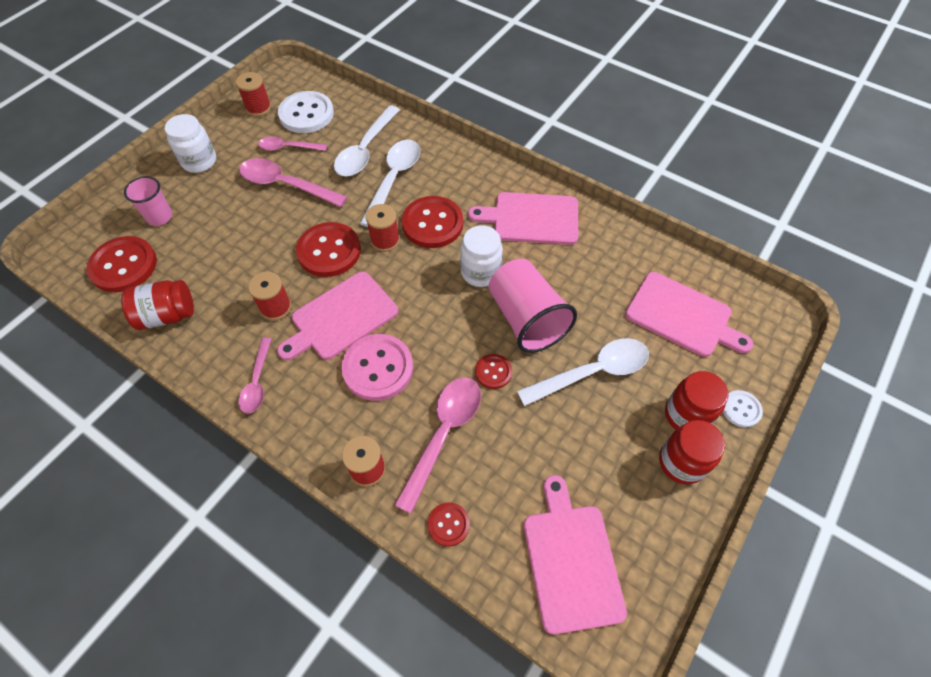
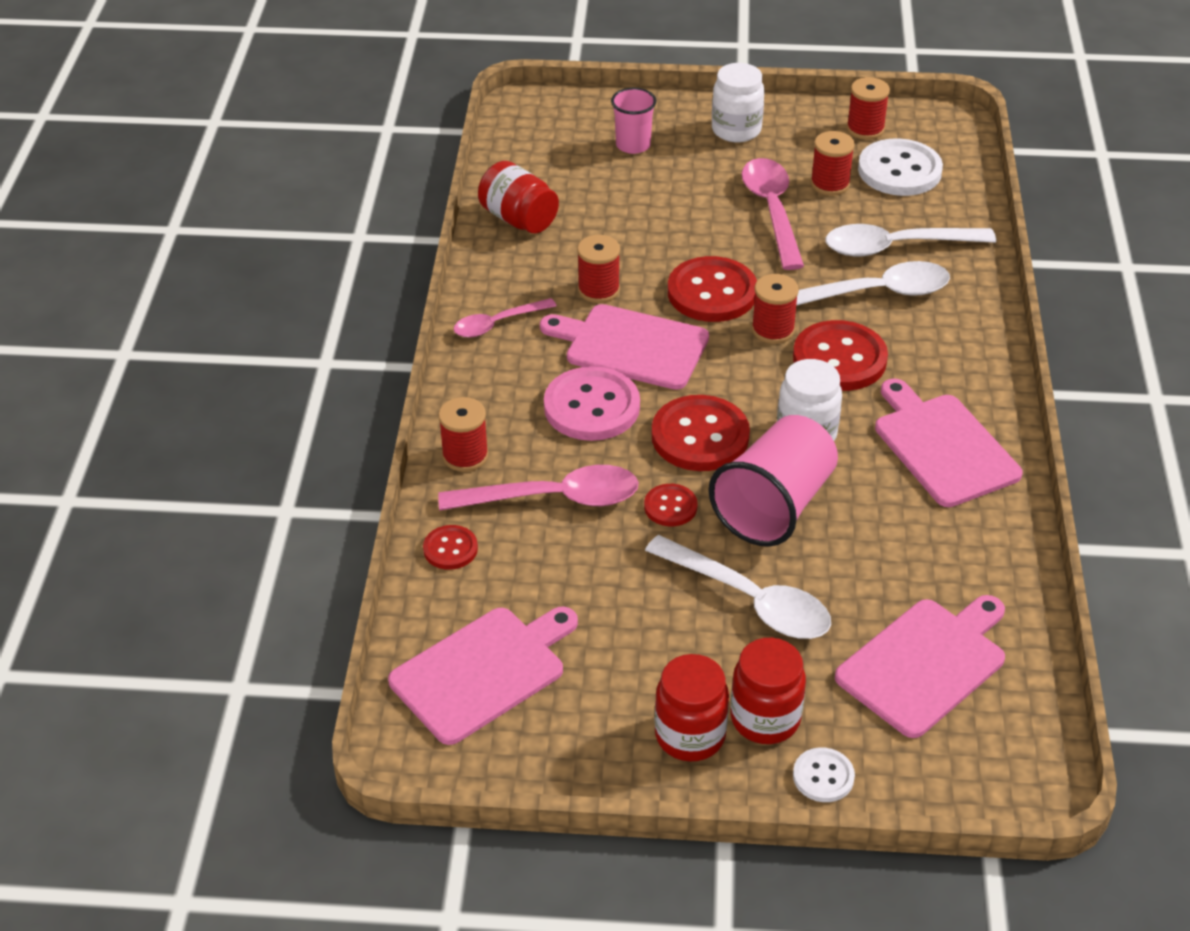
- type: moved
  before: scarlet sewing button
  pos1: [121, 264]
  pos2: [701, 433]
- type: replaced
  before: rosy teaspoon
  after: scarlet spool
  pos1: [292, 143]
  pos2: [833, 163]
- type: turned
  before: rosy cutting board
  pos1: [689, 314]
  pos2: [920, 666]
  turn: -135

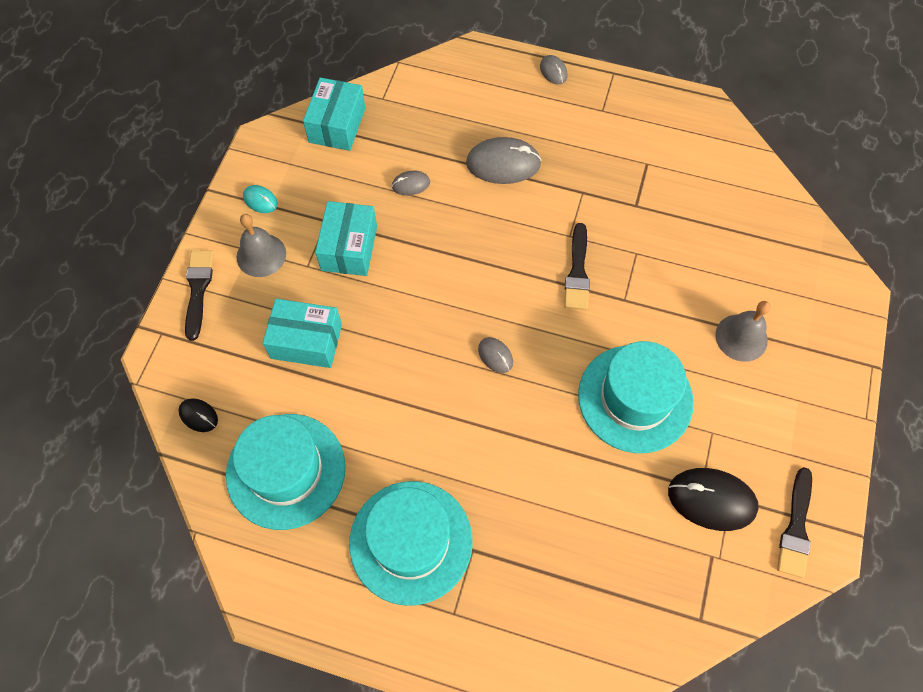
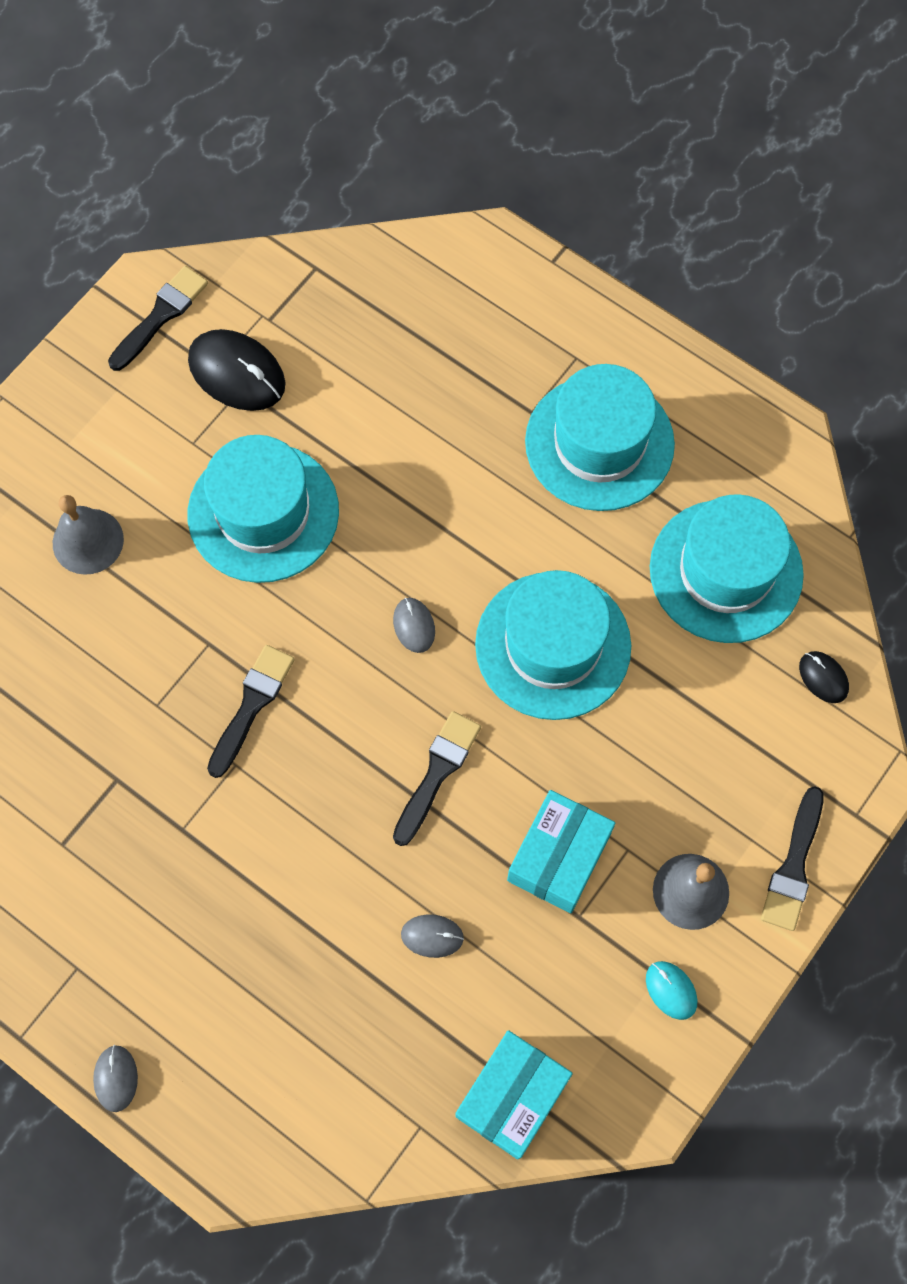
- type: removed
  before: turquoise package
  pos1: [302, 333]
- type: removed
  before: gray computer mouse
  pos1: [504, 160]
- type: added
  after: black paintbrush
  pos2: [437, 778]
- type: added
  after: turquoise top hat
  pos2: [553, 645]

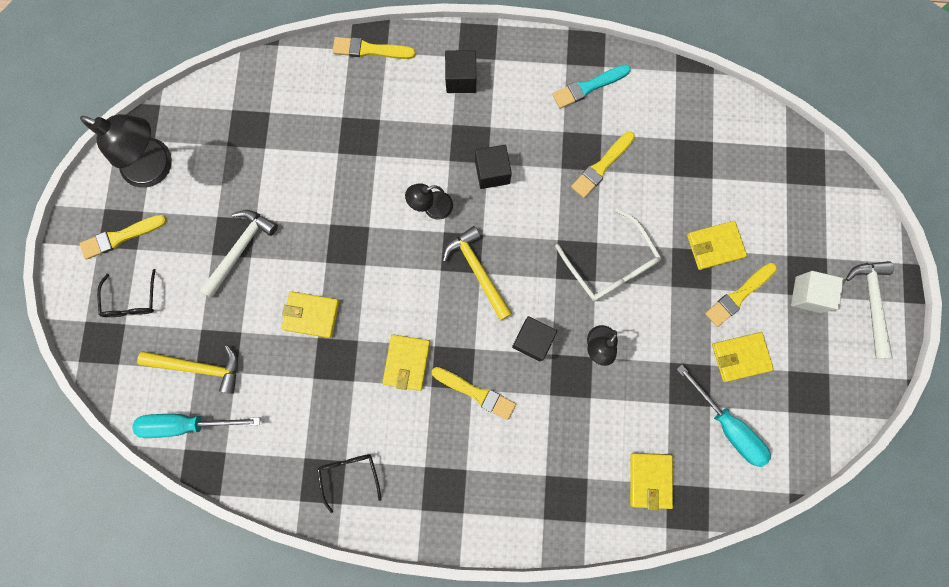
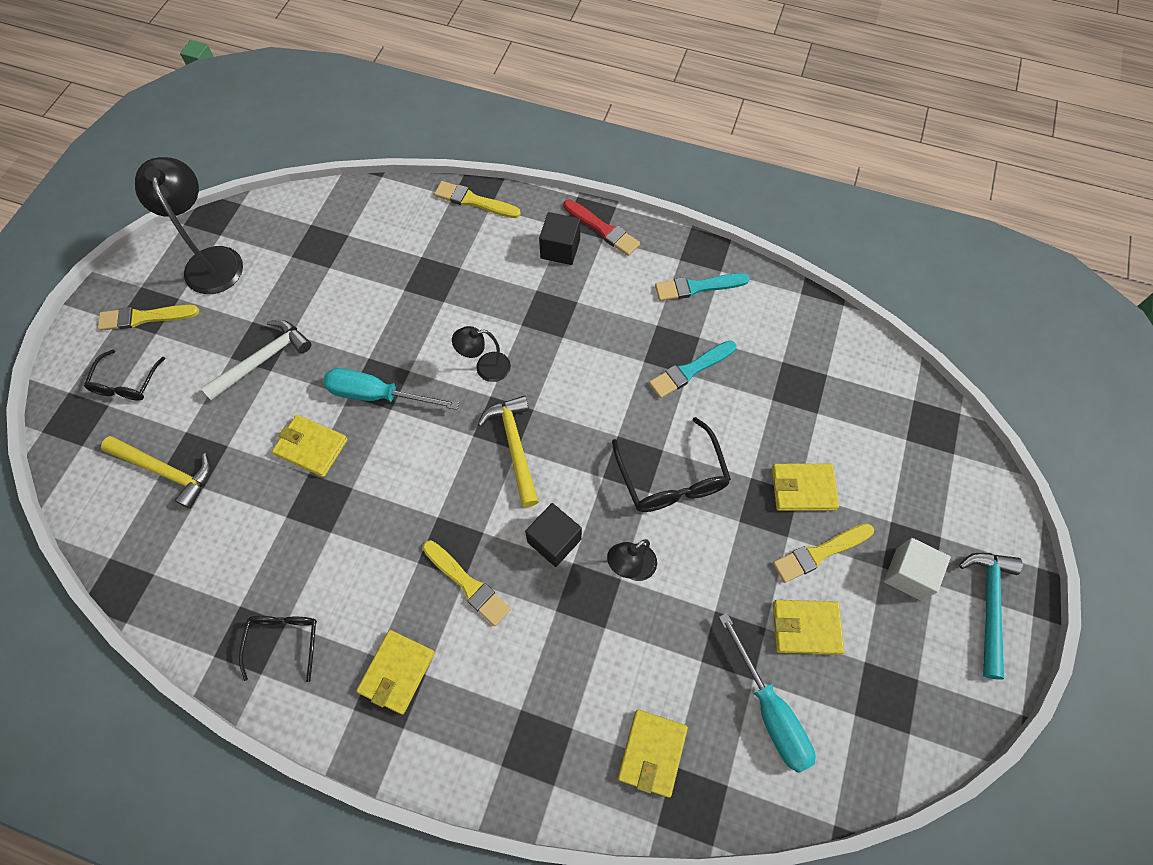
- type: turned
  before: black lamp
  pos1: [126, 151]
  pos2: [189, 225]
  turn: -150
- type: moved
  before: turquoise flat screwdriver
  pos1: [196, 426]
  pos2: [391, 389]
- type: moved
  before: bright yellow wallet
  pos1: [406, 362]
  pos2: [395, 672]
- type: removed
  before: black solid cube
  pos1: [493, 167]
- type: recoloured
  before: pure white glasses
  after: black glasses
  pos1: [608, 254]
  pos2: [671, 464]
- type: recoloured
  before: bright yellow paintbrush
  after: turquoise paintbrush
  pos1: [603, 164]
  pos2: [692, 369]
- type: recoloured
  before: pure white carpenter's hammer
  after: turquoise carpenter's hammer
  pos1: [870, 310]
  pos2: [991, 616]
- type: added
  after: scarlet paintbrush
  pos2: [602, 227]

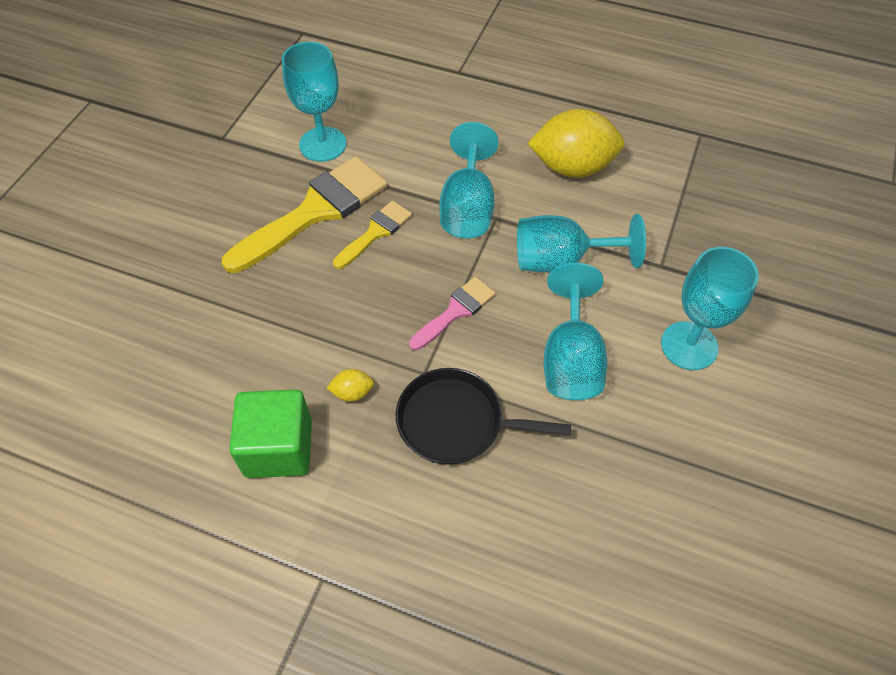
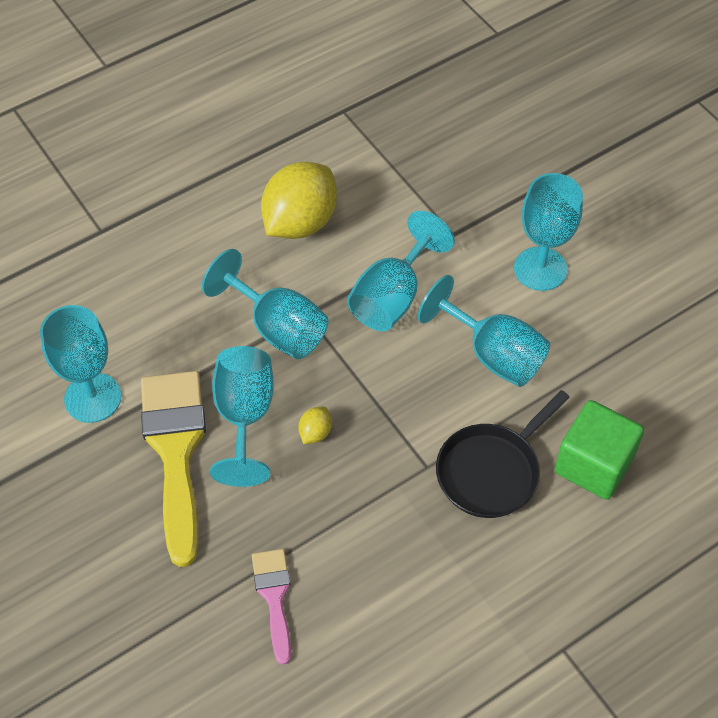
- type: moved
  before: green solid cube
  pos1: [270, 434]
  pos2: [599, 450]
- type: moved
  before: bright yellow toy lemon
  pos1: [350, 385]
  pos2: [315, 425]
- type: replaced
  before: bright yellow paintbrush
  after: turquoise wine glass
  pos1: [372, 235]
  pos2: [242, 416]
- type: moved
  before: rosy paintbrush
  pos1: [452, 313]
  pos2: [271, 607]

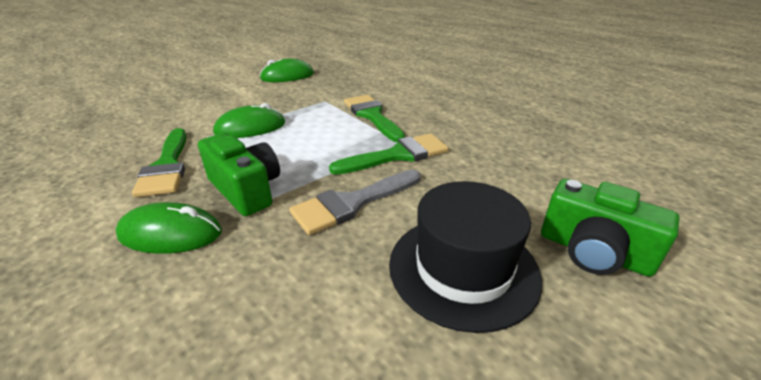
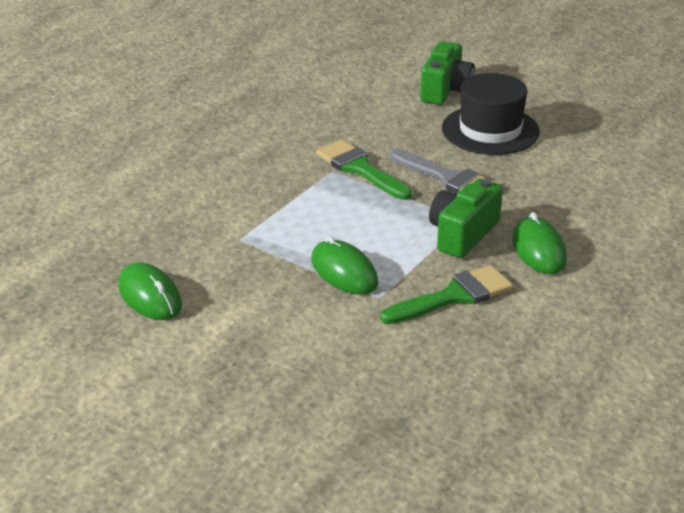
- type: removed
  before: green paintbrush
  pos1: [374, 118]

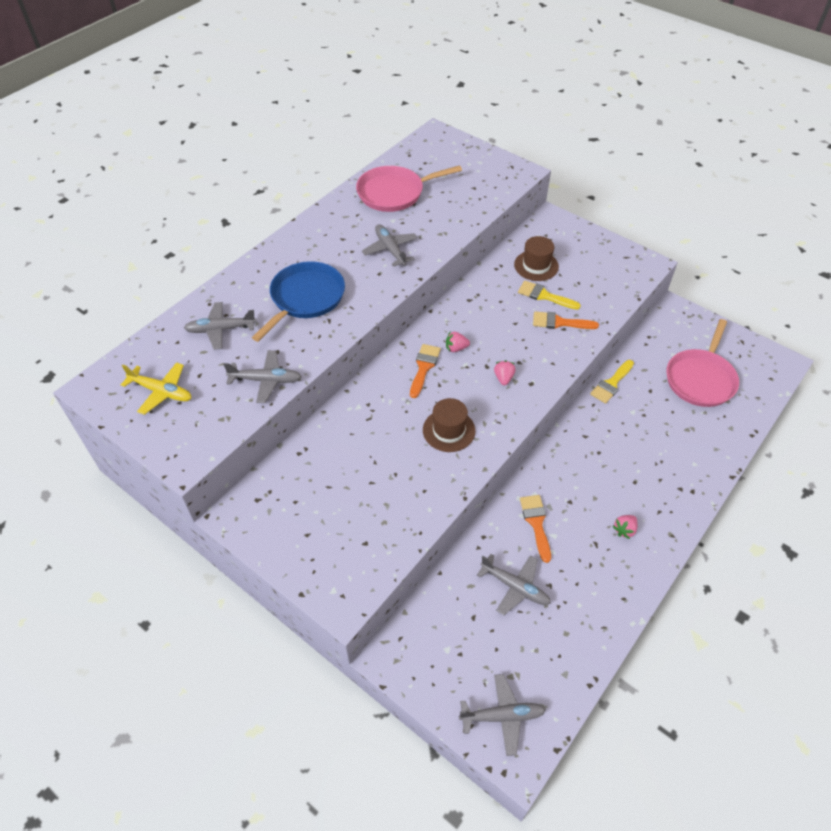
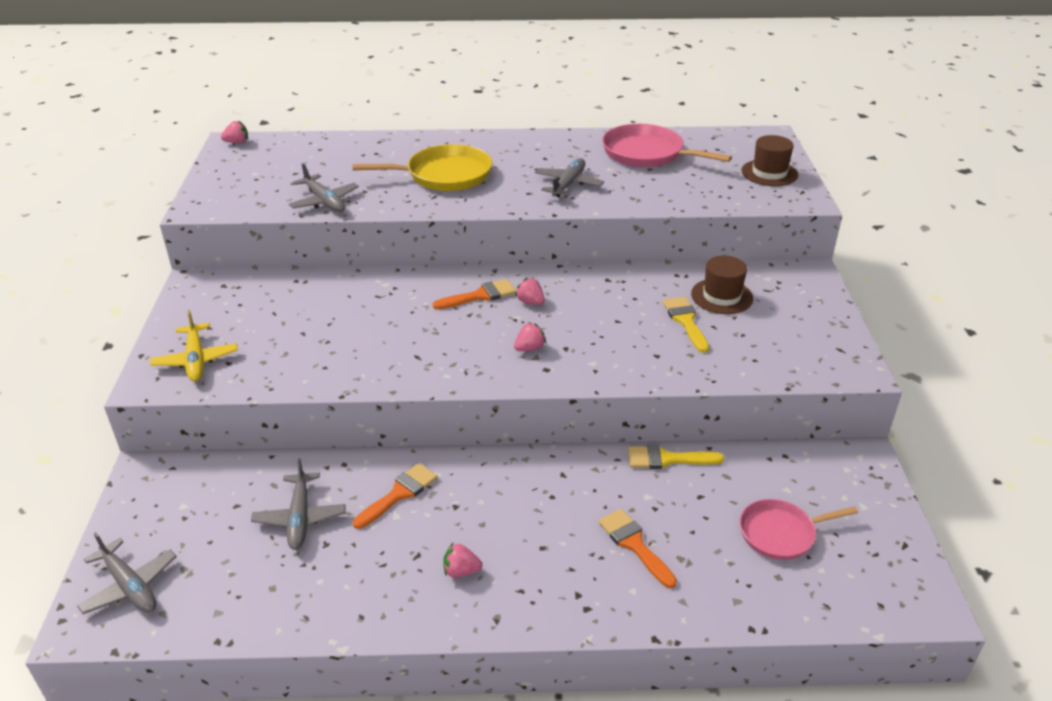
- type: moved
  before: bright yellow plane
  pos1: [156, 388]
  pos2: [194, 346]
- type: removed
  before: gray plane
  pos1: [220, 326]
- type: recoloured
  before: royal blue pan
  after: bright yellow pan
  pos1: [298, 301]
  pos2: [422, 167]
- type: moved
  before: brown top hat
  pos1: [449, 425]
  pos2: [769, 160]
- type: moved
  before: bright orange paintbrush
  pos1: [566, 320]
  pos2: [637, 548]
- type: resized
  before: rosy pan
  pos1: [703, 363]
  pos2: [799, 529]
  scale: 0.66
- type: added
  after: rosy toy strawberry
  pos2: [234, 131]

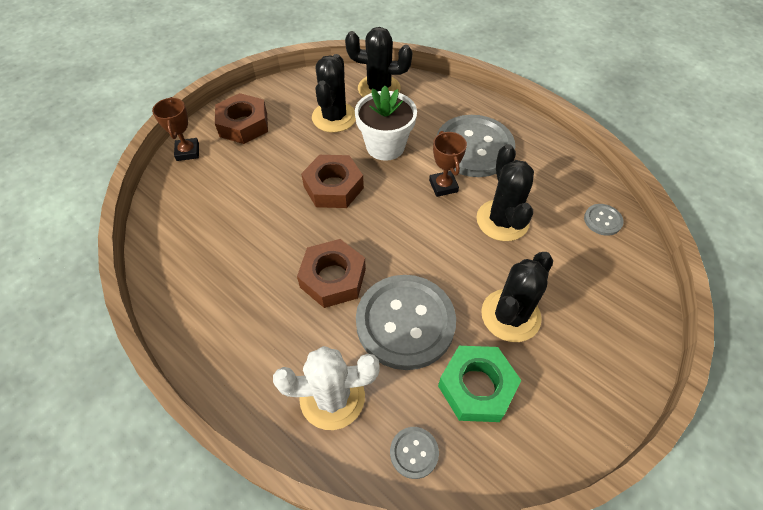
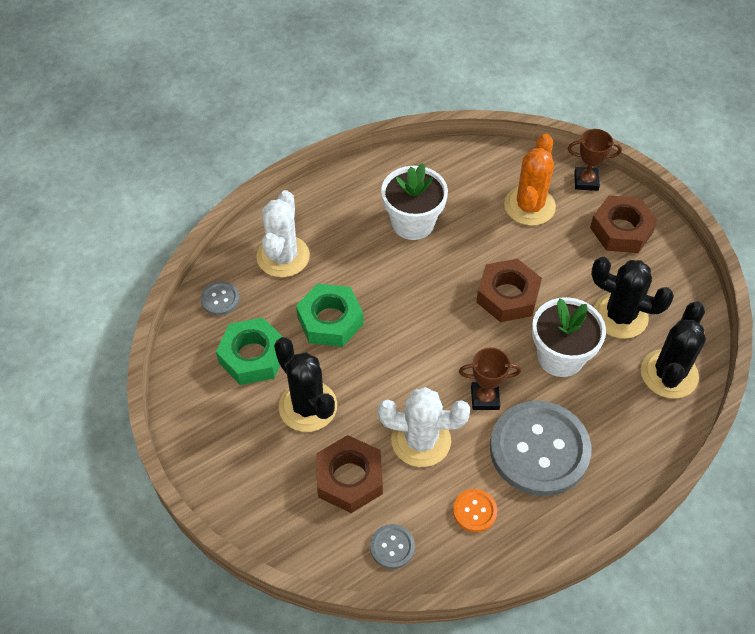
- type: moved
  before: brown nut
  pos1: [331, 273]
  pos2: [349, 474]
- type: replaced
  before: gray sewing button
  after: green nut
  pos1: [406, 322]
  pos2: [329, 315]
- type: recoloured
  before: black saguaro cactus
  after: pure white saguaro cactus
  pos1: [505, 192]
  pos2: [424, 427]
- type: added
  after: pure white plant pot
  pos2: [414, 201]
- type: added
  after: bright orange sewing button
  pos2: [475, 510]
- type: added
  after: bright orange saguaro cactus
  pos2: [530, 180]

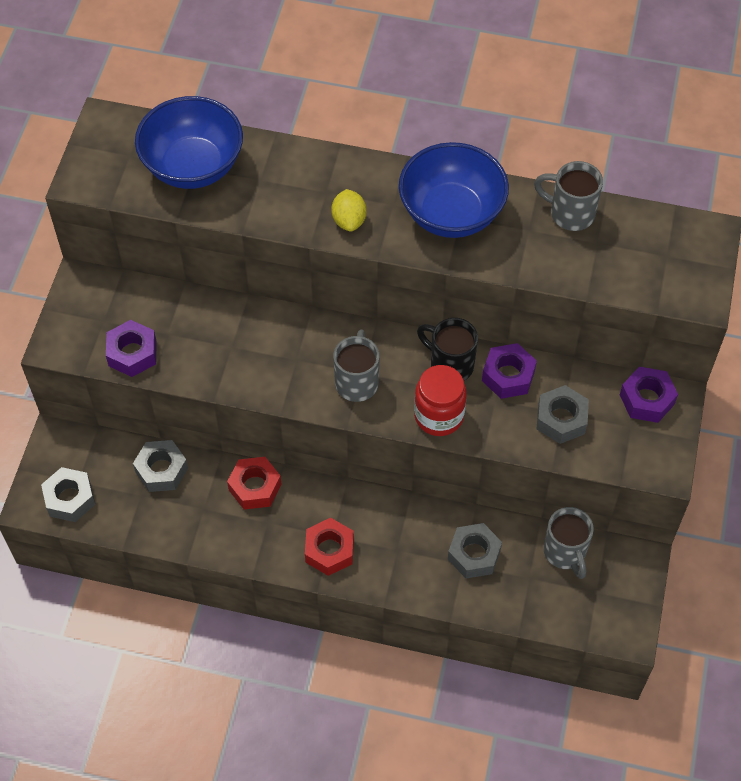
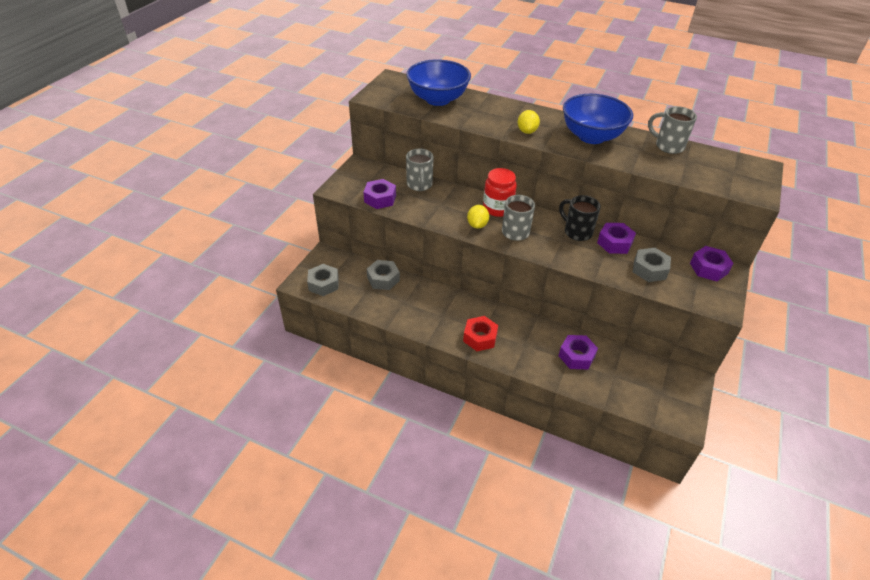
- type: removed
  before: scarlet nut
  pos1: [254, 483]
- type: moved
  before: scarlet jar
  pos1: [440, 400]
  pos2: [500, 192]
- type: recoloured
  before: gray nut
  after: royal purple nut
  pos1: [475, 551]
  pos2: [578, 352]
- type: moved
  before: gray mug
  pos1: [568, 543]
  pos2: [420, 170]
- type: added
  after: bright yellow toy lemon
  pos2: [478, 217]

